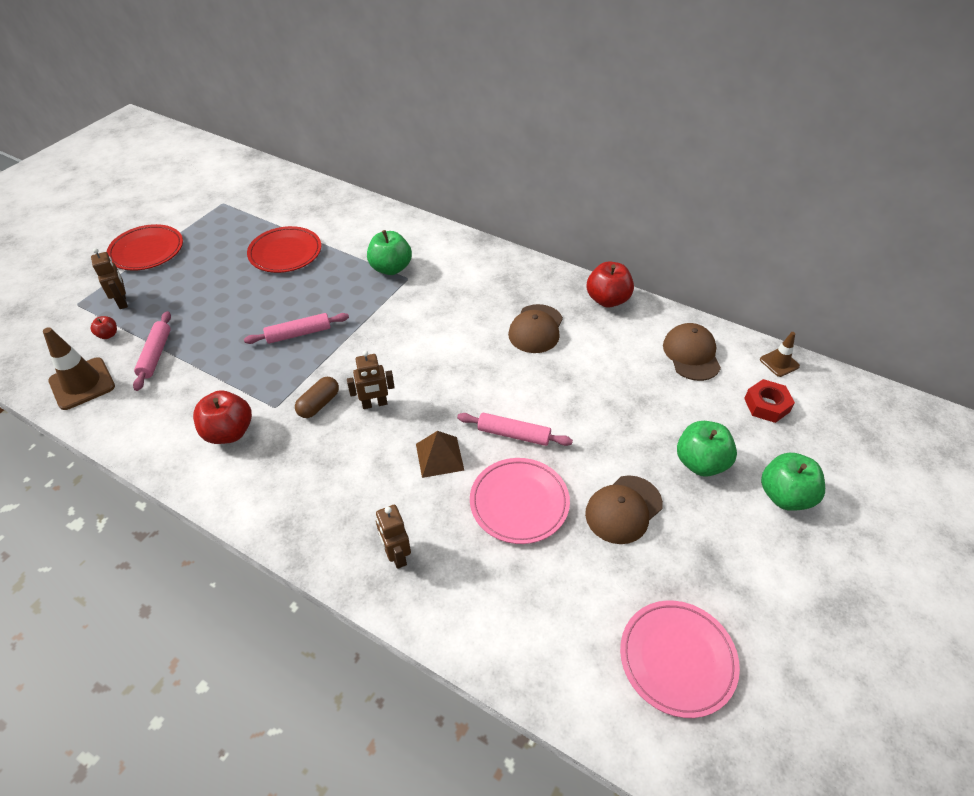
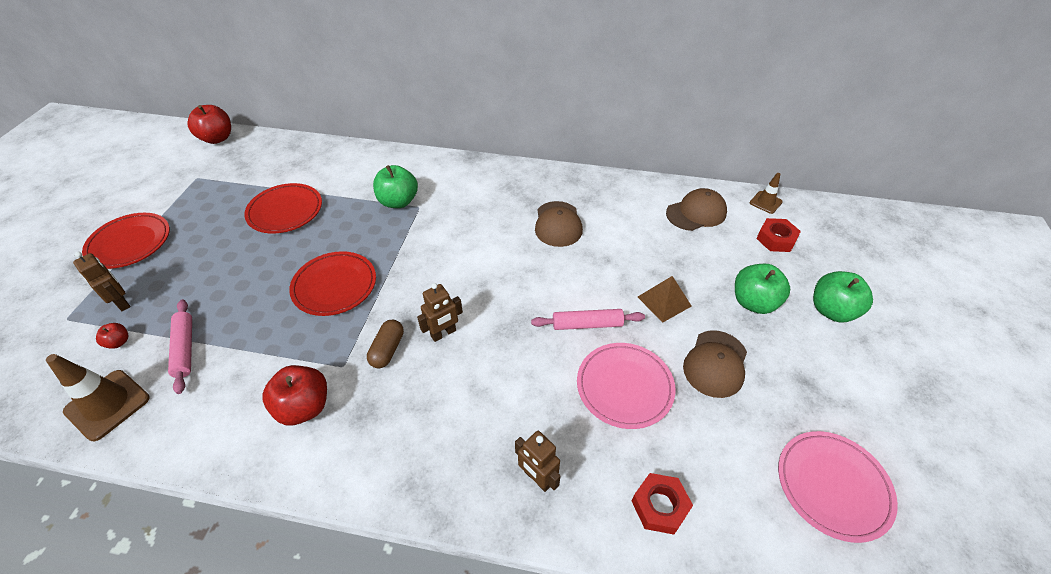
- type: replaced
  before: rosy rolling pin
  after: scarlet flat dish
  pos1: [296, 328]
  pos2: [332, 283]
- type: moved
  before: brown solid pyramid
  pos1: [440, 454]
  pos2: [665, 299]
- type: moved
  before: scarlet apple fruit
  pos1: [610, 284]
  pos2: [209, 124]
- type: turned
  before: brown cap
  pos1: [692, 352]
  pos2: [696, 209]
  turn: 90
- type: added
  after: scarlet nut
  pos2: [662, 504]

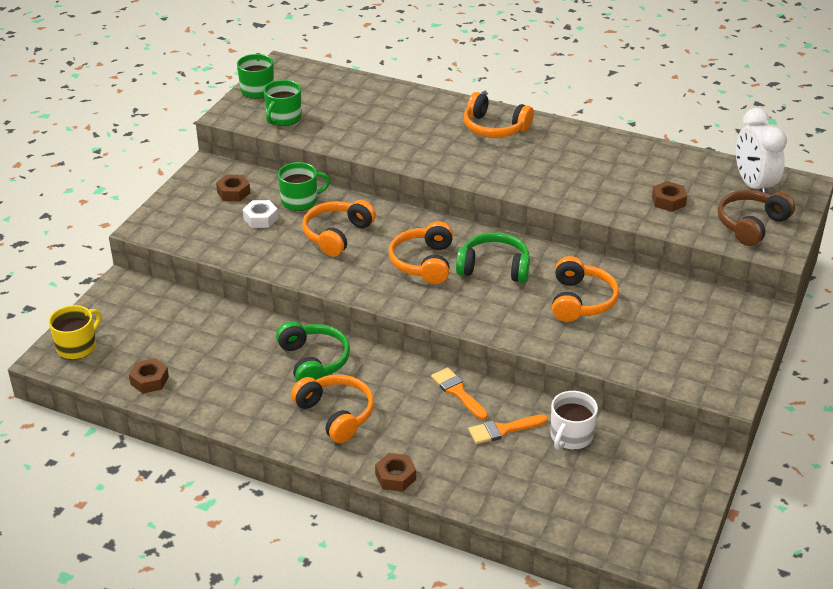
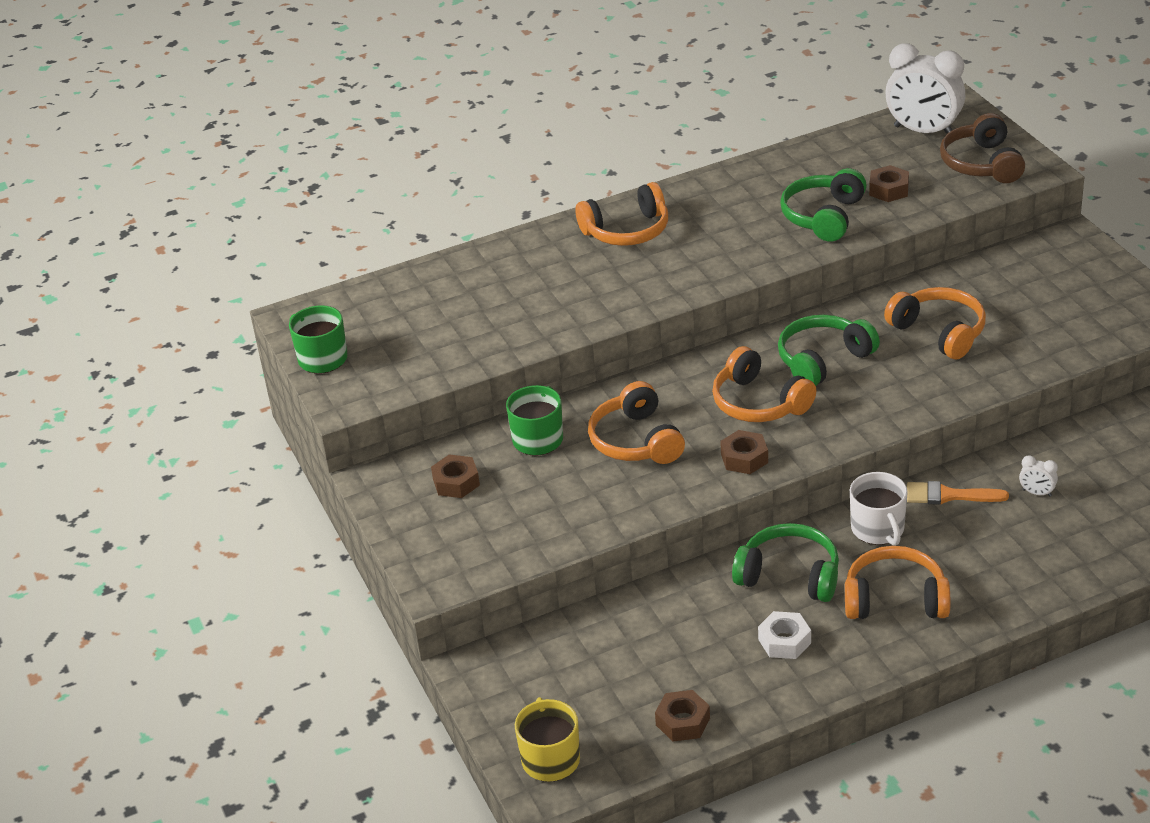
- type: moved
  before: pure white nut
  pos1: [260, 214]
  pos2: [784, 635]
- type: removed
  before: green mug
  pos1: [282, 103]
- type: moved
  before: brown nut
  pos1: [395, 472]
  pos2: [744, 452]
- type: replaced
  before: bright orange paintbrush
  after: pure white bedside clock
  pos1: [508, 429]
  pos2: [1038, 476]
- type: moved
  before: pure white mug
  pos1: [574, 420]
  pos2: [879, 509]
- type: added
  after: green headphones
  pos2: [823, 205]

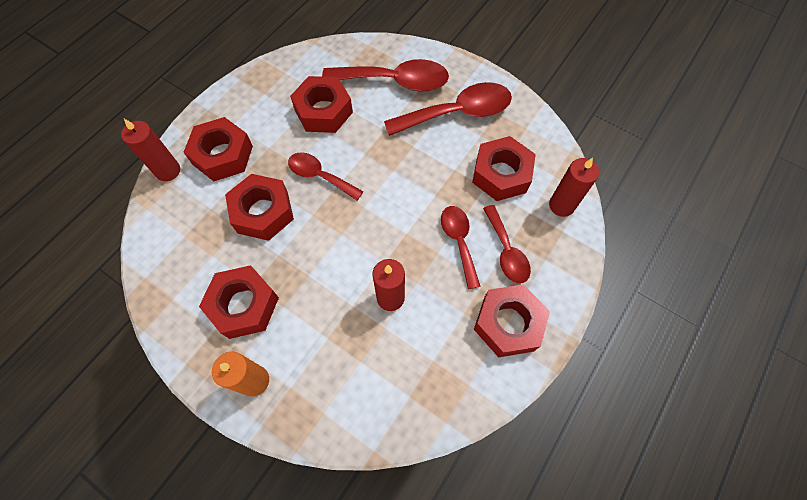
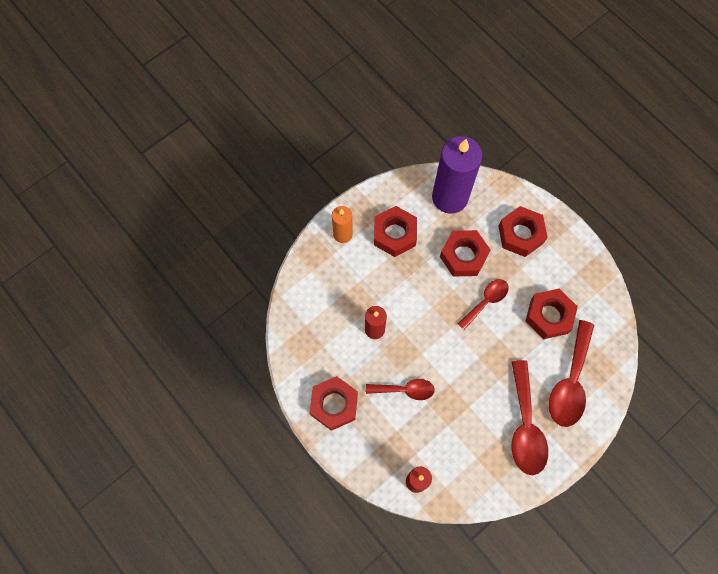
- type: removed
  before: scarlet candle
  pos1: [150, 150]
- type: removed
  before: scarlet nut
  pos1: [504, 168]
- type: removed
  before: scarlet teaspoon
  pos1: [507, 244]
- type: added
  after: royal purple candle
  pos2: [457, 175]

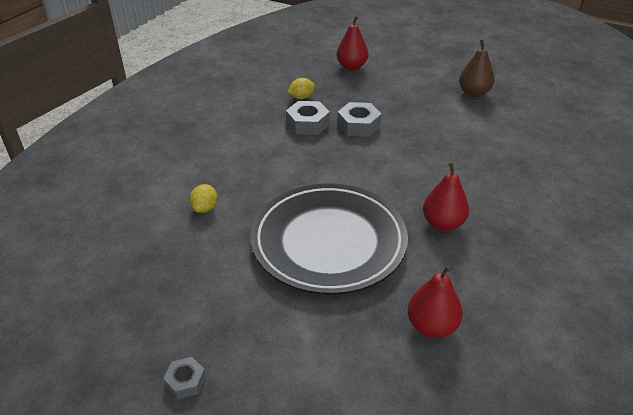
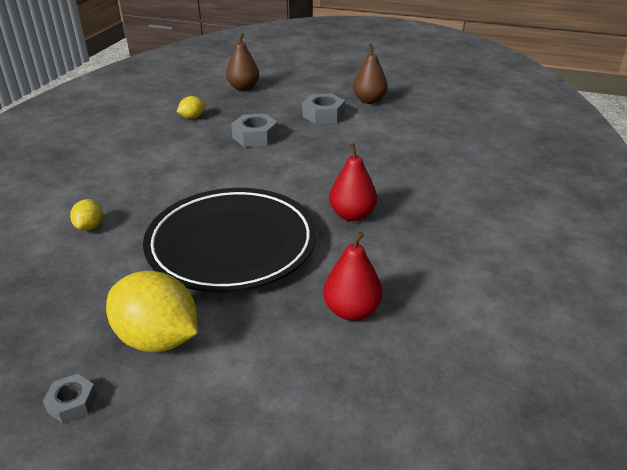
- type: moved
  before: gray nut
  pos1: [308, 118]
  pos2: [323, 109]
- type: recoloured
  before: scarlet pear
  after: brown pear
  pos1: [352, 43]
  pos2: [242, 62]
- type: added
  after: bright yellow toy lemon
  pos2: [152, 311]

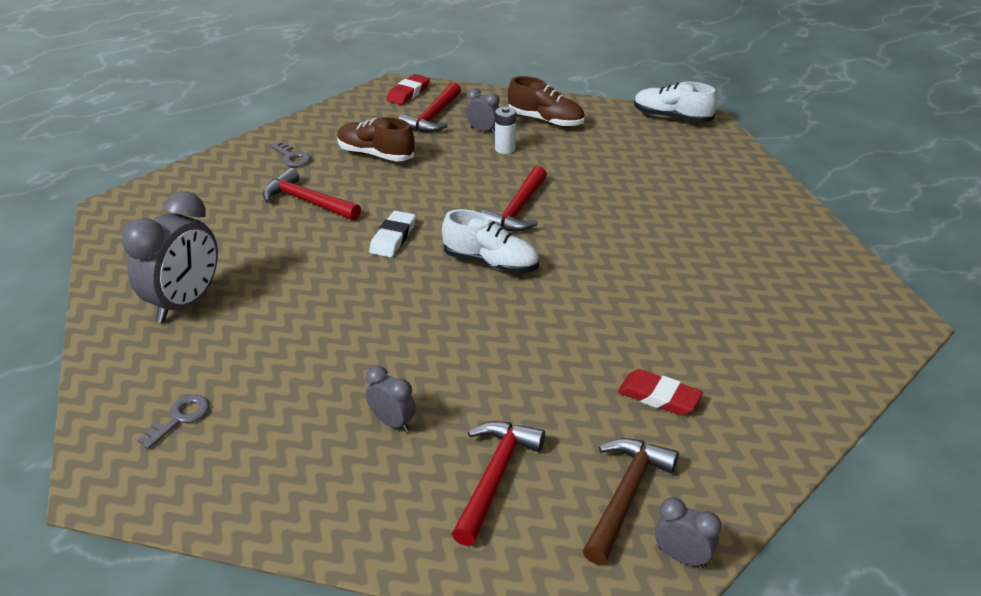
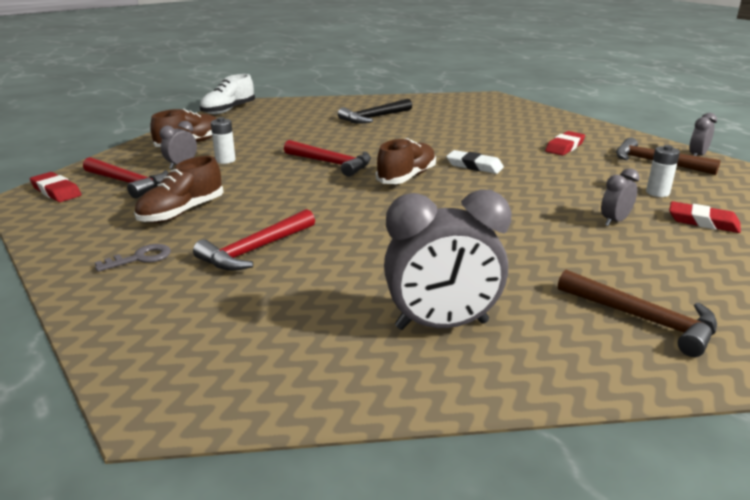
- type: turned
  before: gray bedside clock
  pos1: [170, 257]
  pos2: [447, 259]
  turn: 135
- type: replaced
  before: gray door key
  after: brown carpenter's hammer
  pos1: [173, 422]
  pos2: [637, 313]
- type: moved
  before: pure white pencil eraser
  pos1: [392, 234]
  pos2: [475, 162]
- type: recoloured
  before: pure white lace-up shoe
  after: brown lace-up shoe
  pos1: [490, 241]
  pos2: [406, 161]
- type: replaced
  before: scarlet carpenter's hammer
  after: pure white power cell
  pos1: [498, 483]
  pos2: [663, 171]
- type: added
  after: black carpenter's hammer
  pos2: [375, 111]
- type: added
  after: scarlet pencil eraser
  pos2: [705, 217]

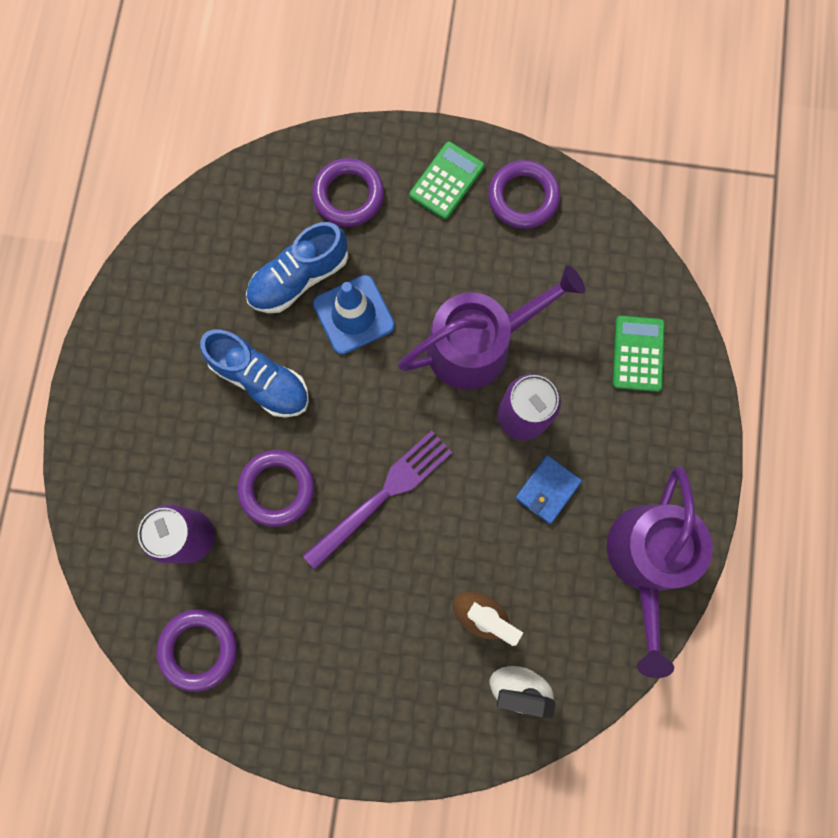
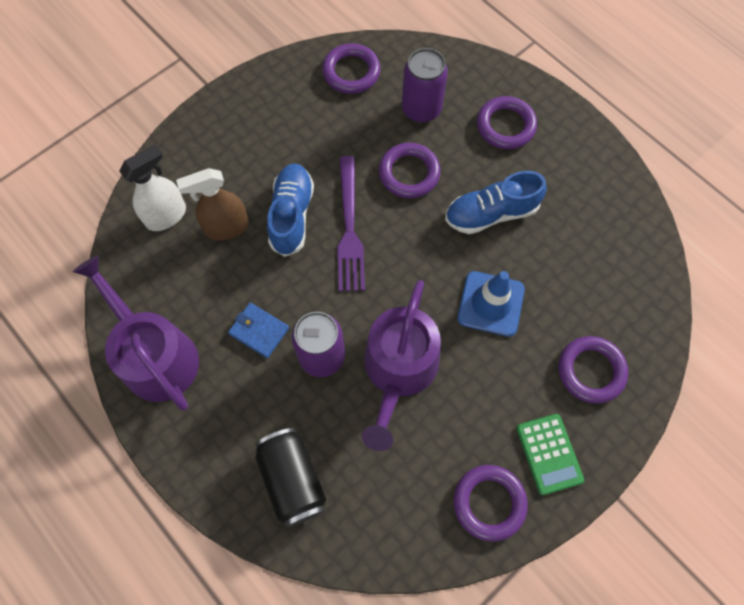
- type: moved
  before: royal blue lace-up shoe
  pos1: [297, 267]
  pos2: [290, 210]
- type: turned
  before: royal blue wallet
  pos1: [548, 489]
  pos2: [258, 330]
  turn: -45
- type: replaced
  before: green adding machine
  after: black tin
  pos1: [638, 354]
  pos2: [290, 477]
- type: added
  after: royal purple hoop
  pos2: [507, 122]

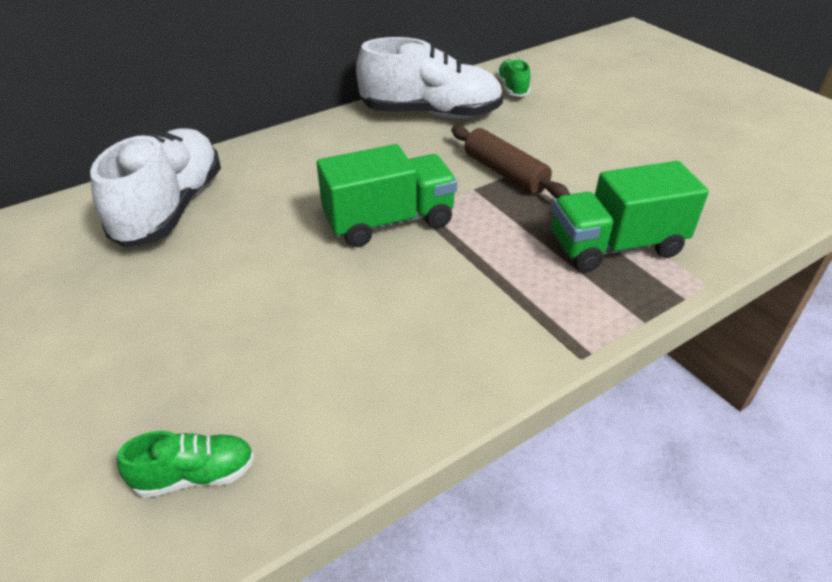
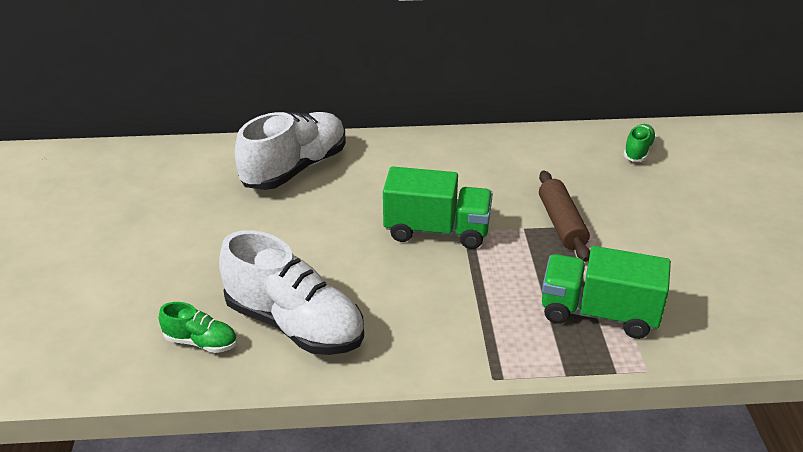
- type: moved
  before: pure white lace-up shoe
  pos1: [429, 78]
  pos2: [291, 292]

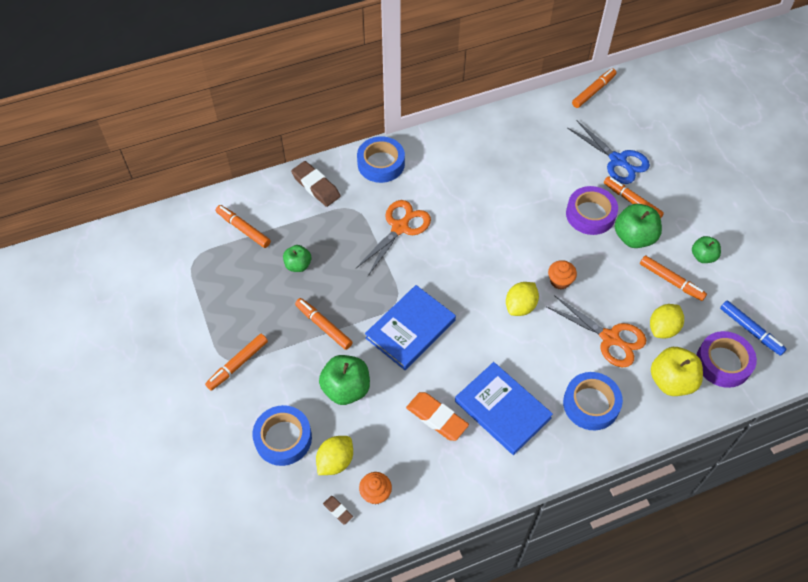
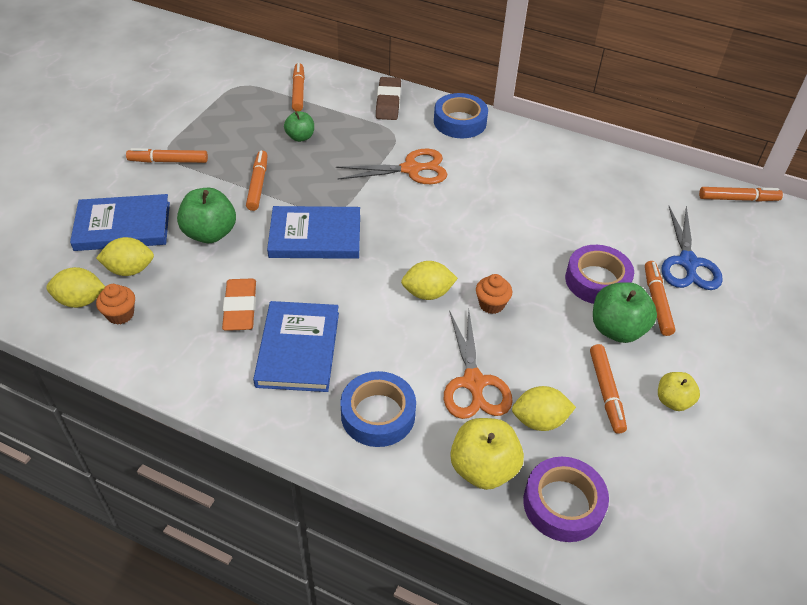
- type: replaced
  before: royal blue tape
  after: royal blue hardback
  pos1: [282, 435]
  pos2: [120, 222]
- type: replaced
  before: brown pencil eraser
  after: bright yellow toy lemon
  pos1: [338, 510]
  pos2: [75, 287]
- type: recoloured
  before: green apple fruit
  after: bright yellow apple fruit
  pos1: [706, 249]
  pos2: [679, 391]
- type: removed
  before: royal blue felt pen
  pos1: [753, 328]

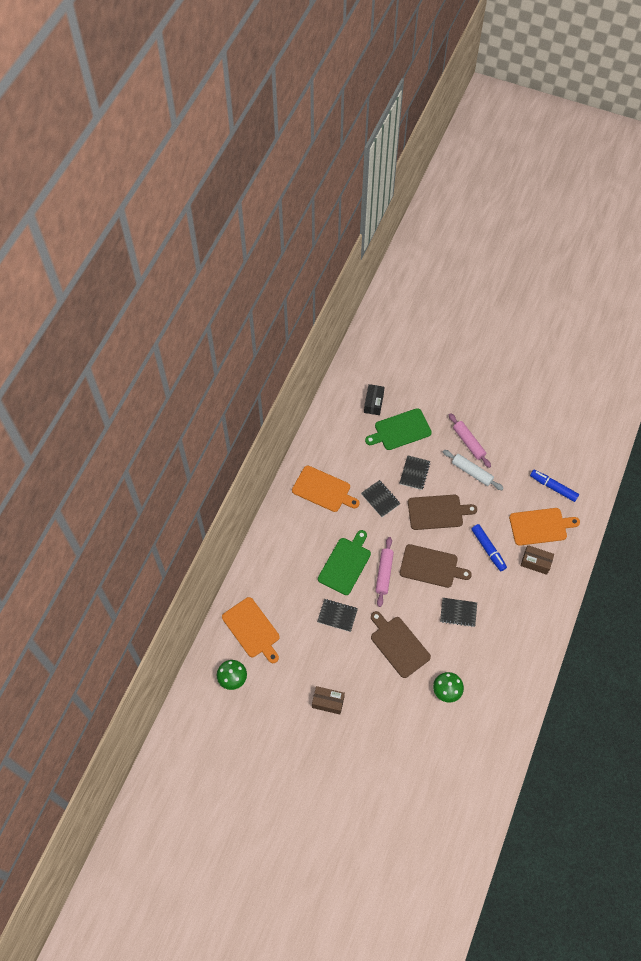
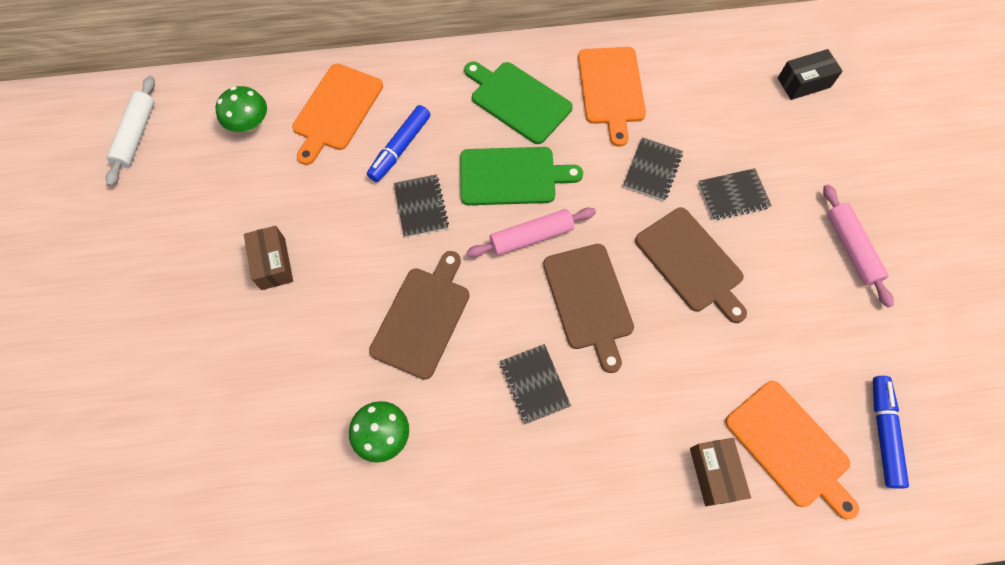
- type: moved
  before: green cutting board
  pos1: [398, 429]
  pos2: [518, 102]
- type: moved
  before: pure white rolling pin
  pos1: [473, 470]
  pos2: [130, 131]
- type: turned
  before: rosy rolling pin
  pos1: [470, 440]
  pos2: [858, 246]
  turn: -45
- type: moved
  before: royal blue felt pen
  pos1: [489, 547]
  pos2: [398, 143]

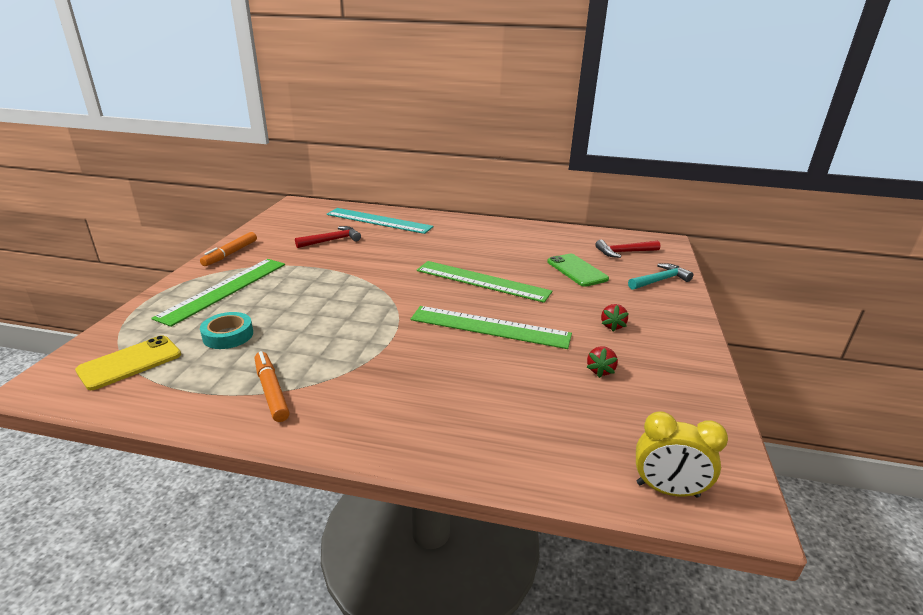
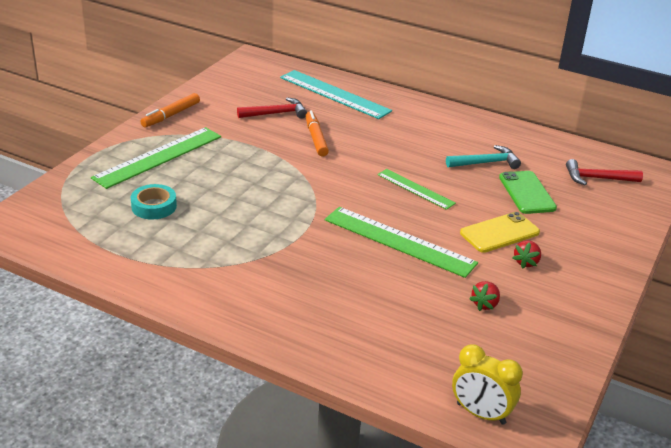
- type: moved
  before: bright yellow mobile phone
  pos1: [128, 362]
  pos2: [500, 232]
- type: moved
  before: bright orange felt pen
  pos1: [272, 386]
  pos2: [317, 133]
- type: resized
  before: green ruler
  pos1: [484, 282]
  pos2: [416, 189]
  scale: 0.59
- type: moved
  before: turquoise carpenter's hammer
  pos1: [660, 276]
  pos2: [483, 157]

